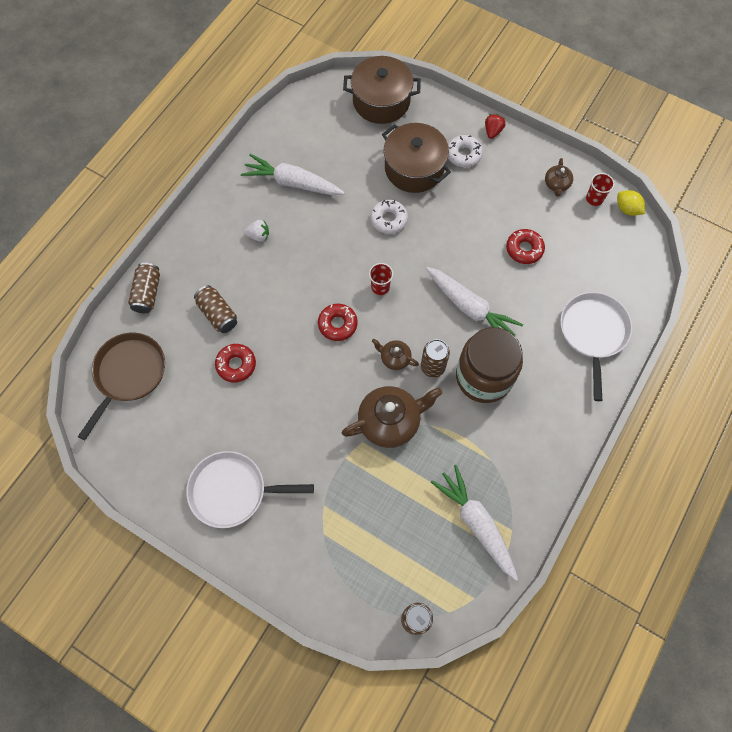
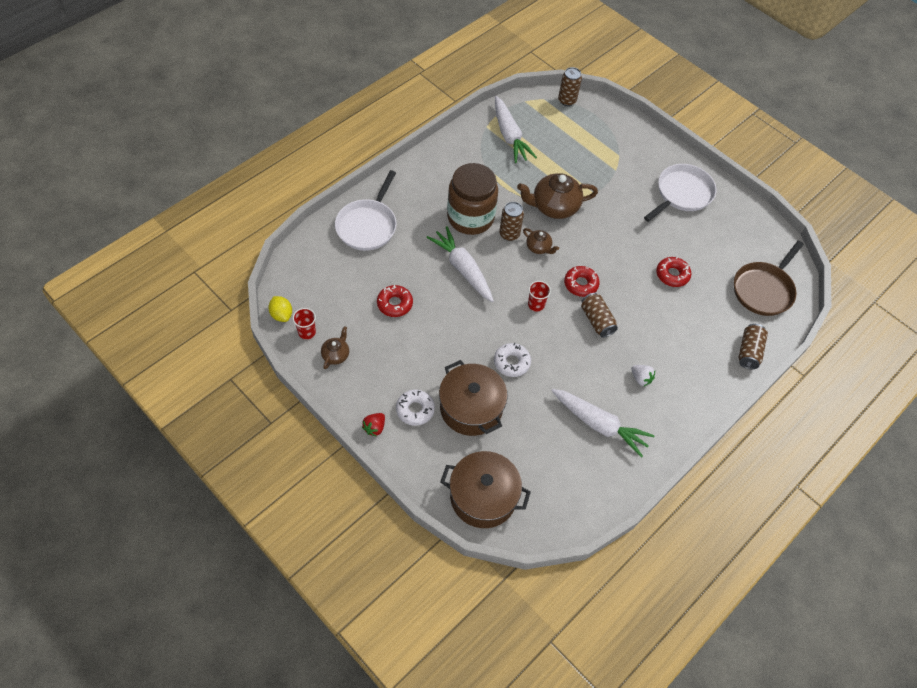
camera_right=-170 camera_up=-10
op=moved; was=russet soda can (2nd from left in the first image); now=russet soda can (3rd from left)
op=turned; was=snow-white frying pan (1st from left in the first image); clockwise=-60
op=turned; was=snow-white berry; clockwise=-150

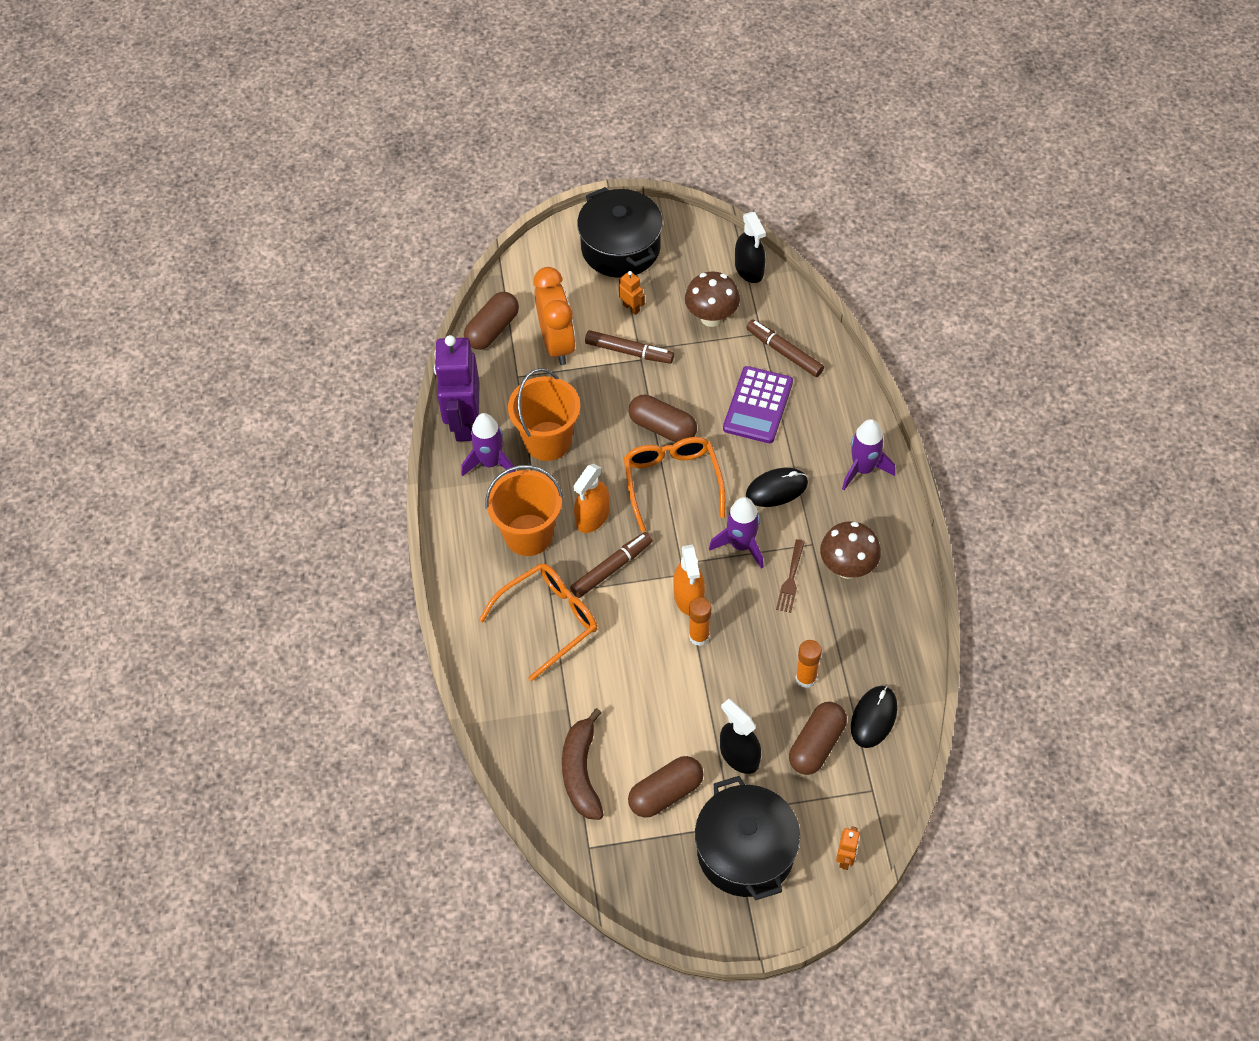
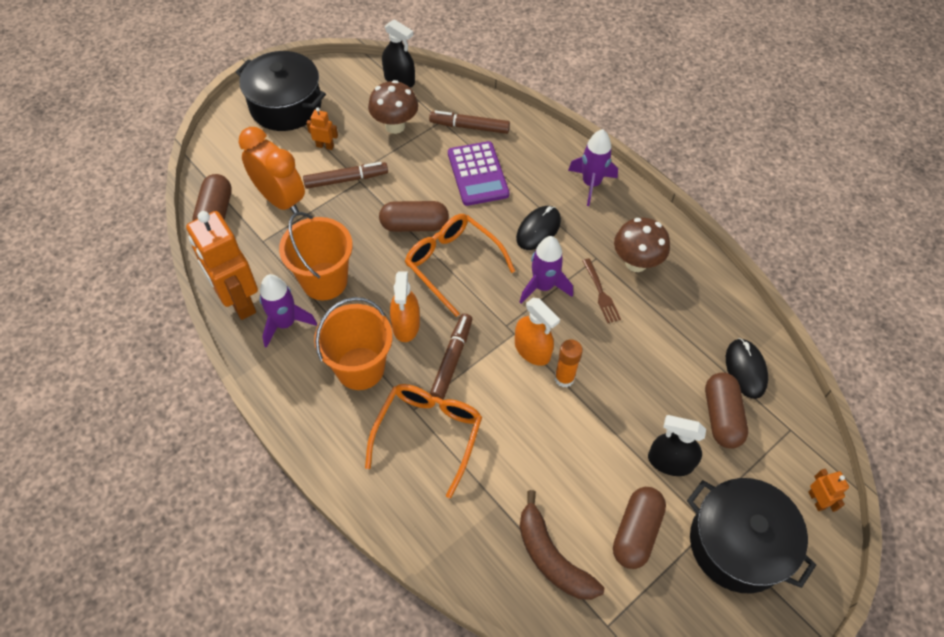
camera_right=-35 camera_up=0
op=removed; was=orange stick of glue (2nd from left)
op=recoloured; was=purple robot figure; now=orange robot figure (1st from left)

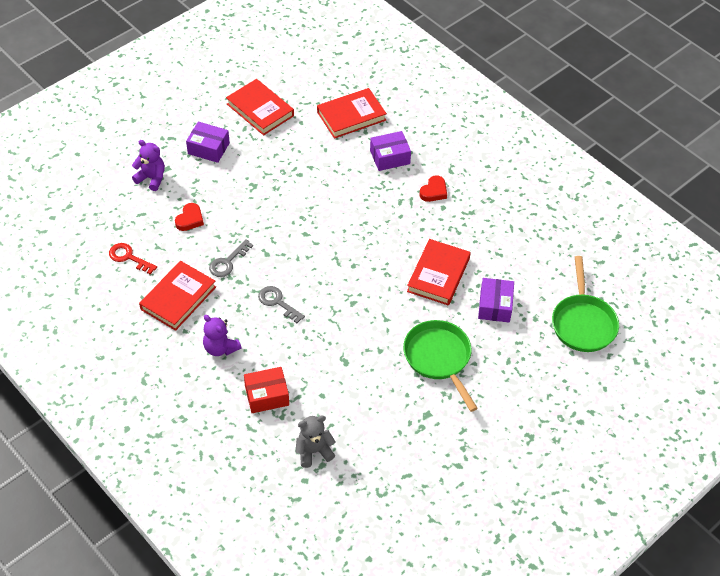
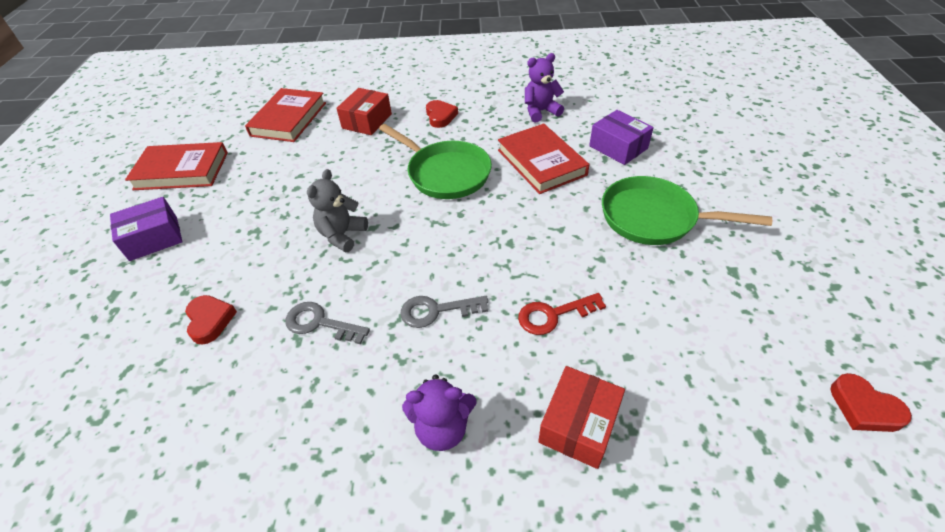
camera_right=-45 camera_up=-5
op=removed; was=scarlet book (1st from left)
op=added; now=scarlet love heart (3rd from left)
op=moved; was=scarlet key
op=moved; was=purple teddy bear (1st from left in the first image); now=purple teddy bear (2nd from left)
op=moved; was=ash-grey teddy bear
op=moved; was=emerald frying pan (2nd from left in the first image); now=emerald frying pan (1st from left)
op=recoloured; was=purple package (2nd from left); now=scarlet package (1st from left)
op=turned; was=ash-grey key (1st from left); clockwise=120

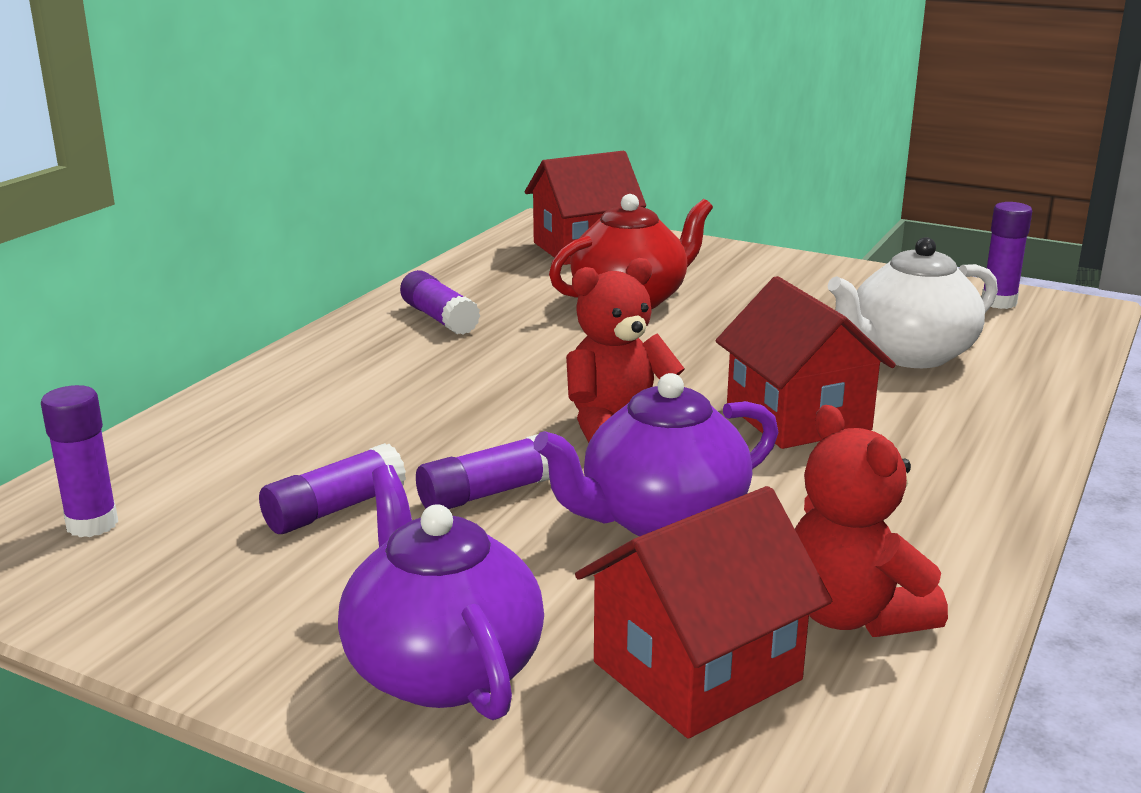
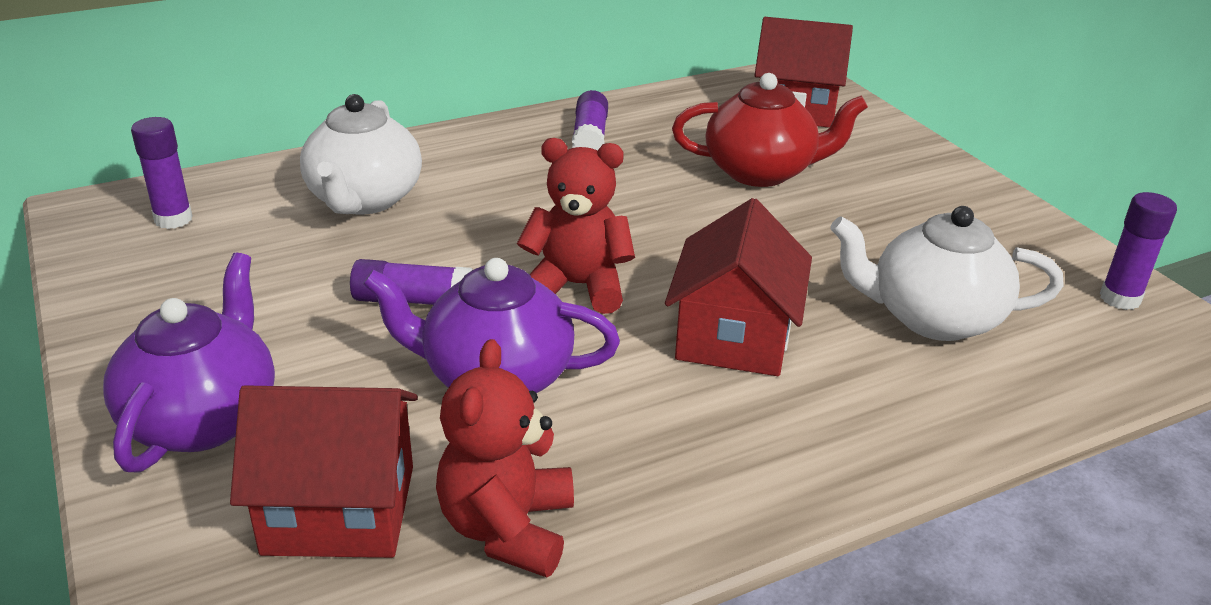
camera_right=35 camera_up=10
op=removed; was=purple stick of glue (2nd from left)
op=added; now=snow-white tea pot (1st from left)

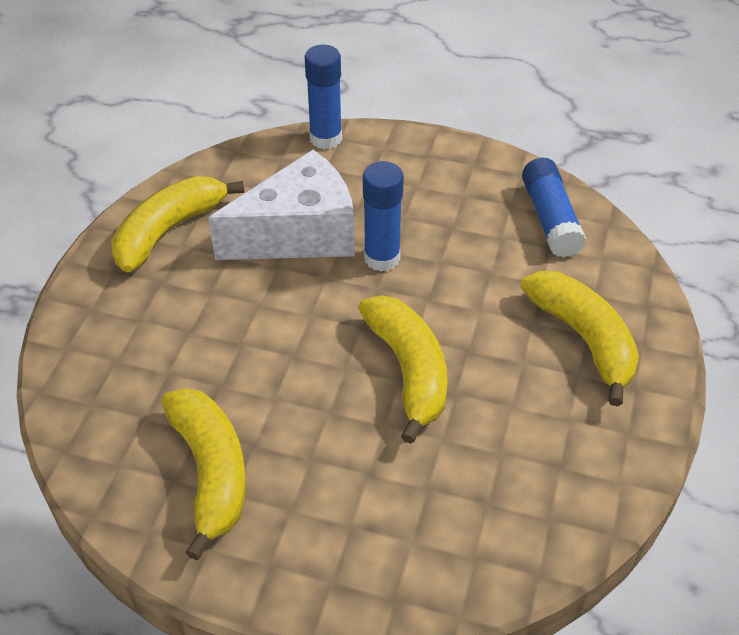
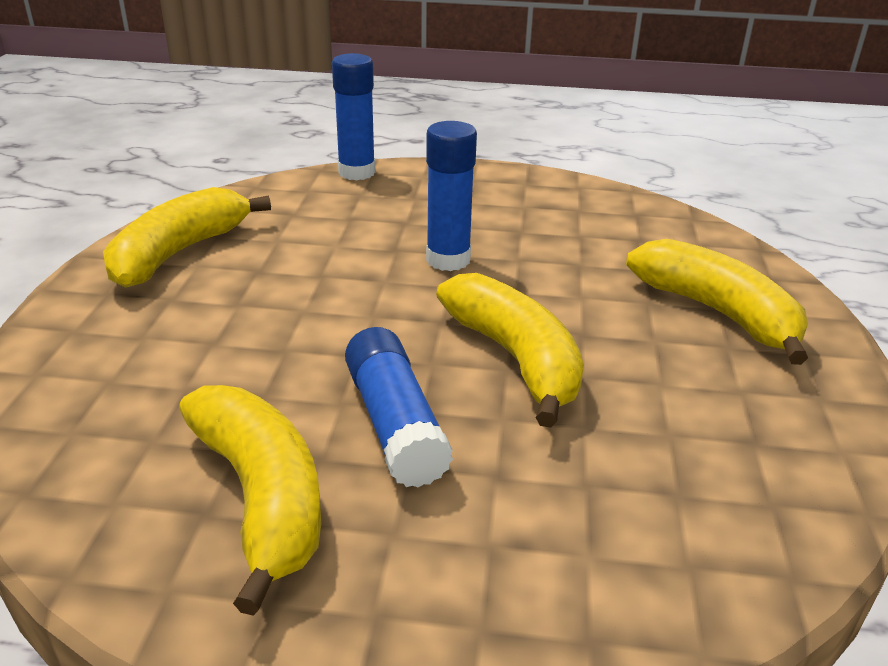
camera_right=-10 camera_up=-15
op=removed; was=snow-white cheese wedge
op=moved; was=royal blue stick of glue (3rd from left in the first image); now=royal blue stick of glue (2nd from left)

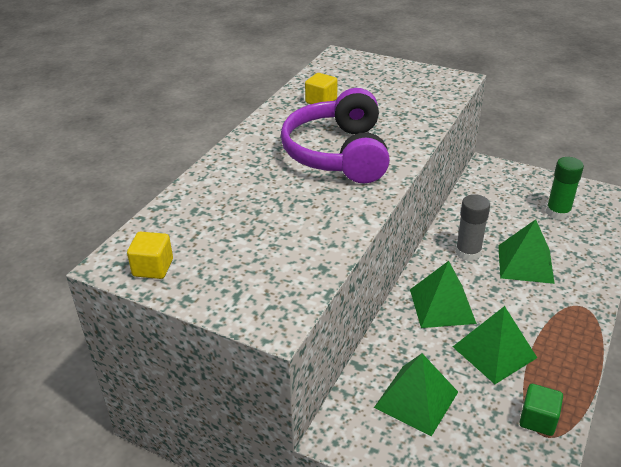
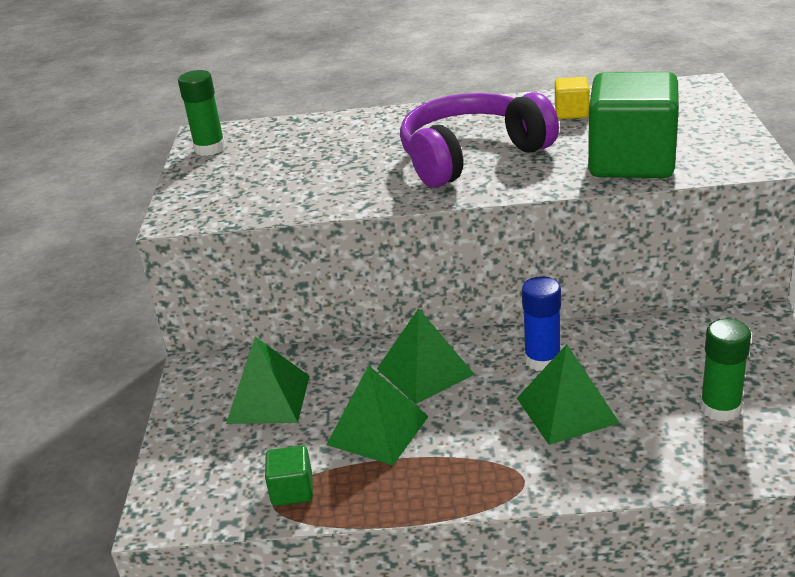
camera_right=65 camera_up=-5
op=added; now=emerald cube (2nd from left)
op=replaced; was=bright yellow cube (1st from left); now=emerald stick of glue (1st from left)
op=recoloured; was=ash-grey stick of glue; now=royal blue stick of glue

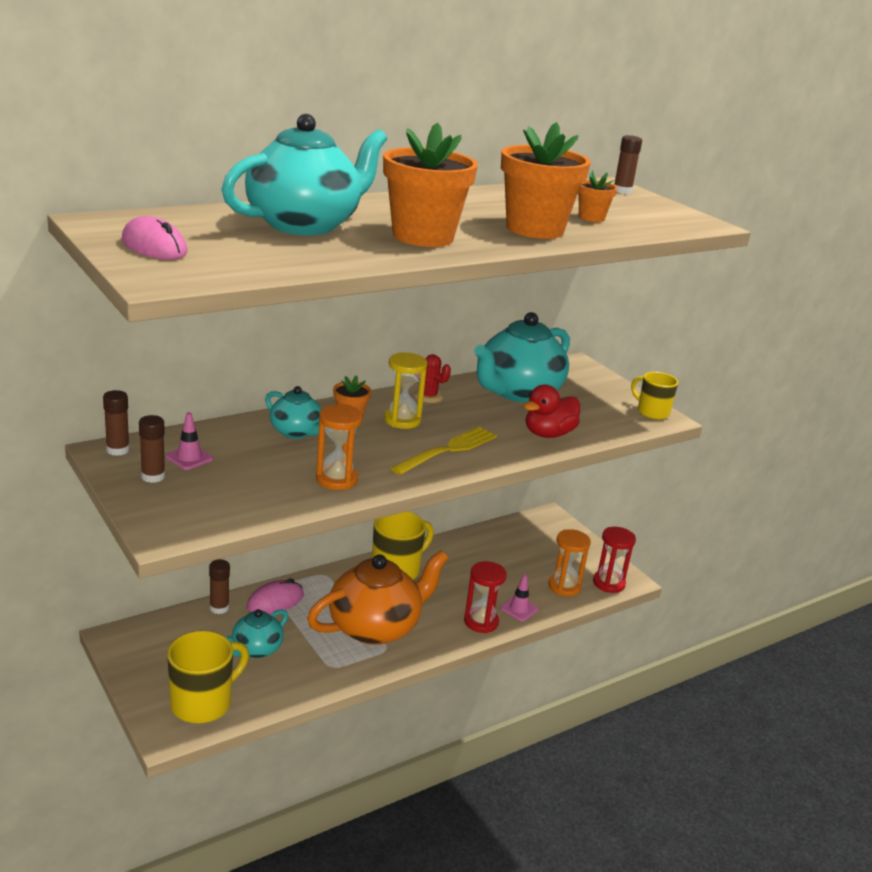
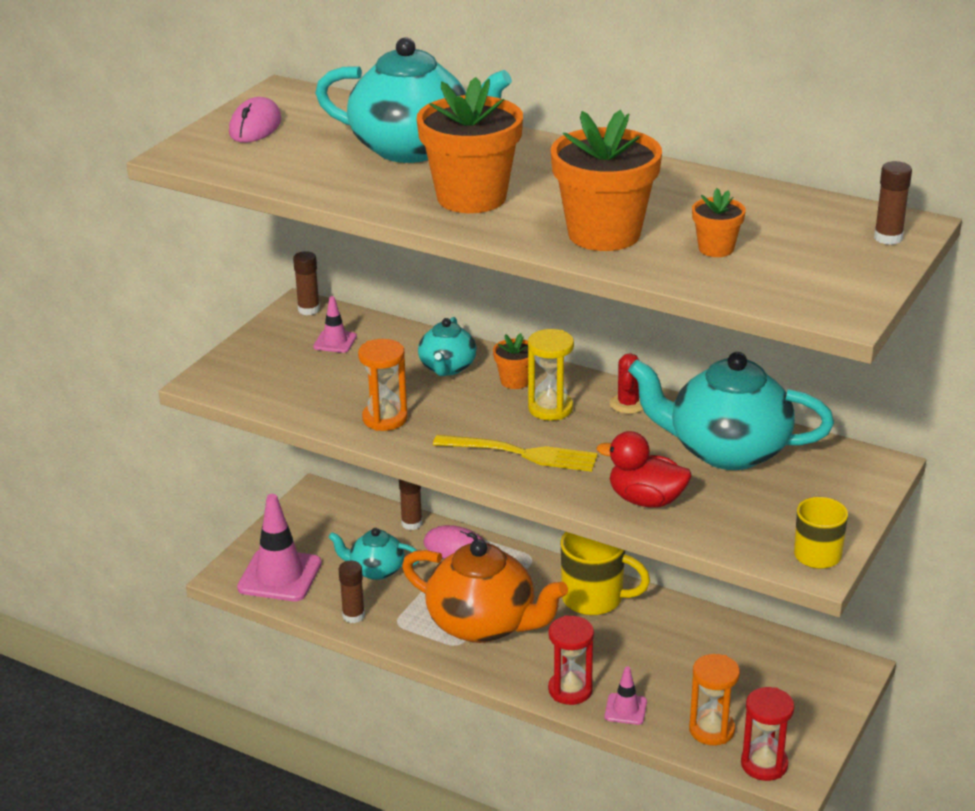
camera_right=65 camera_up=5
op=moved; was=russet stick of glue (2nd from left)
op=replaced; was=bright yellow tea mug (1st from left); now=pink traffic cone (1st from left)

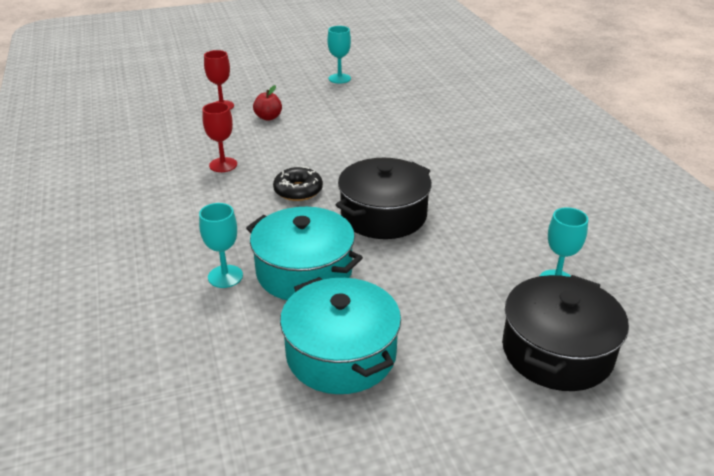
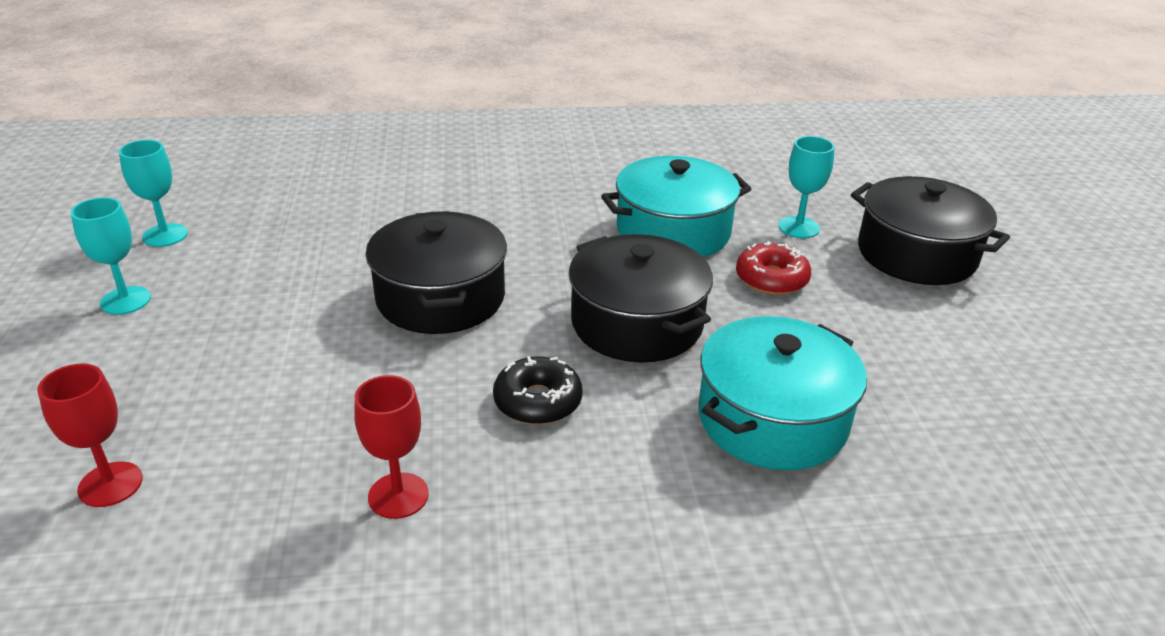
camera_right=-80 camera_up=0
op=removed; was=scarlet apple fruit
op=added; now=ebony stockpot (1st from left)
op=added; now=scarlet donut
op=moved; was=aqua goblet (1st from left in the first image); now=aqua goblet (2nd from left)
op=moved; was=aqua stockpot (2nd from left in the first image); now=aqua stockpot (1st from left)

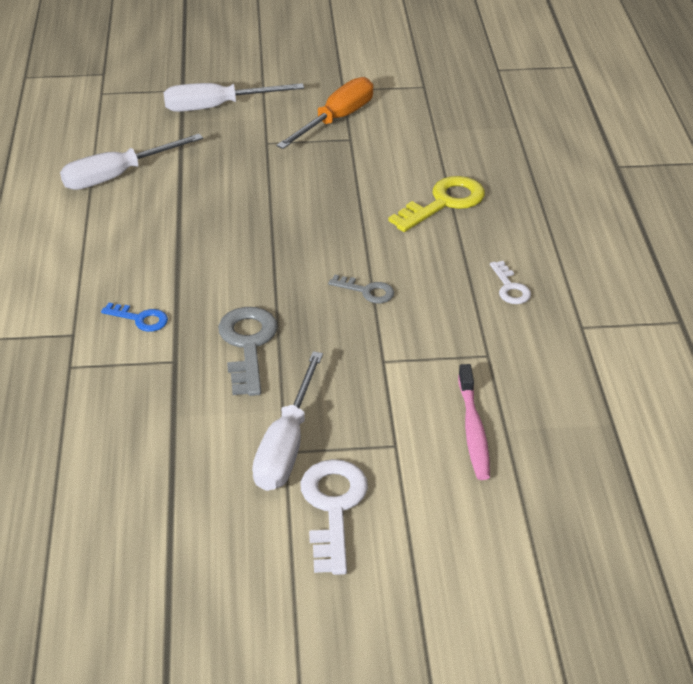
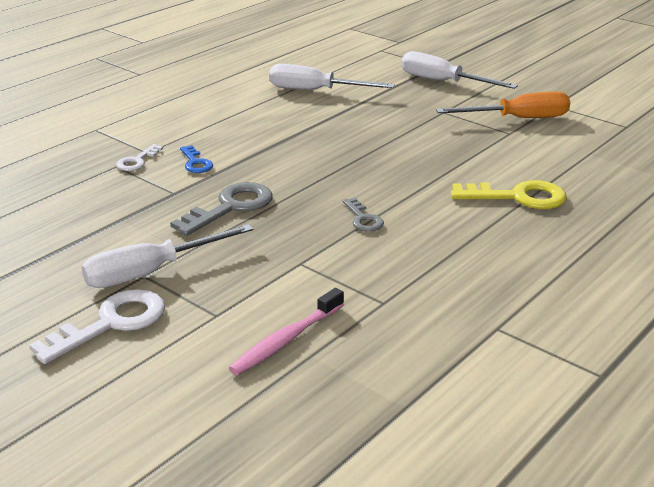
camera_right=45 camera_up=-10
op=moved; was=snow-white key (2nd from left)

